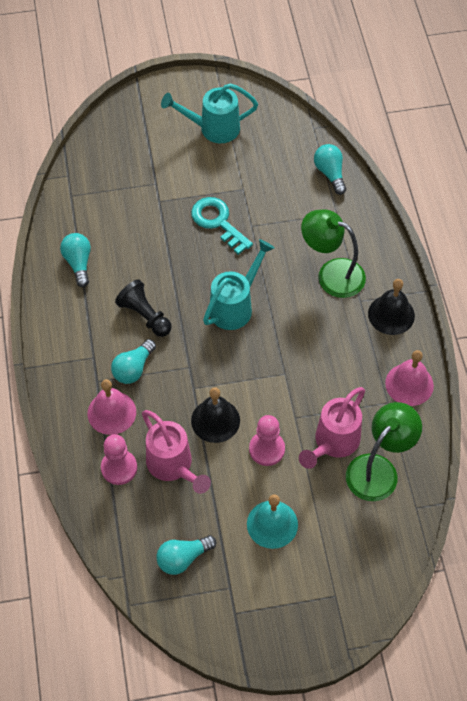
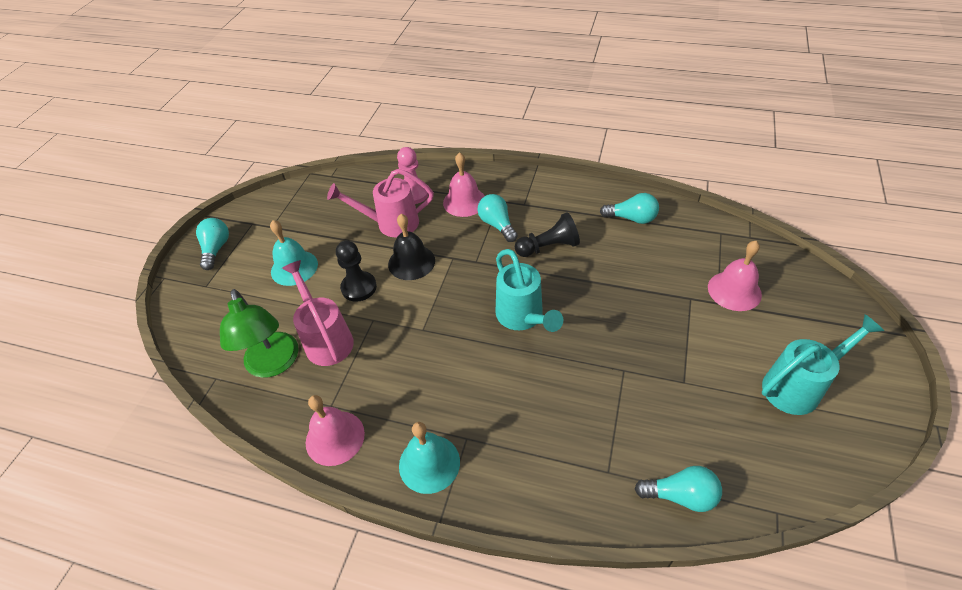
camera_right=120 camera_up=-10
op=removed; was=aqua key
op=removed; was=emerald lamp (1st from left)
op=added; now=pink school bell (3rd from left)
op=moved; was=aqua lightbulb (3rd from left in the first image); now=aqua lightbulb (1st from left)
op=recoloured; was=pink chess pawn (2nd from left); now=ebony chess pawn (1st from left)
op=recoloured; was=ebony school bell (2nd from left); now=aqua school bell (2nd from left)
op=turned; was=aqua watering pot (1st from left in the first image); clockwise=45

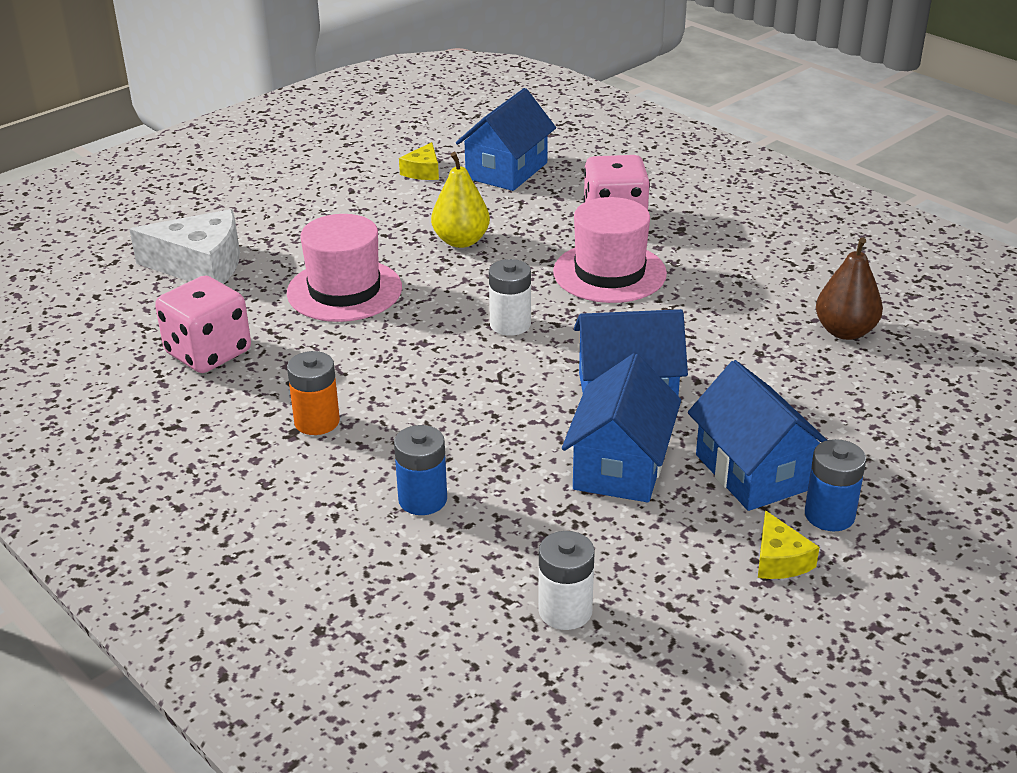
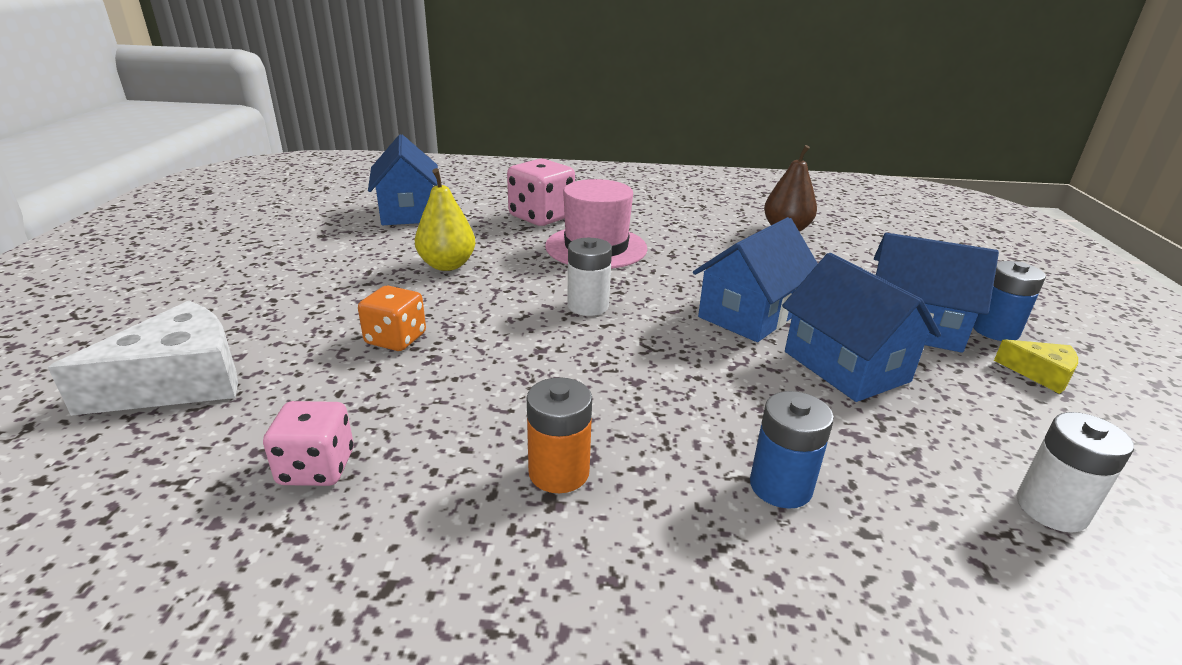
camera_right=-45 camera_up=-5
op=removed; was=bright yellow cheese wedge (1st from left)
op=replaced; was=pink hat (1st from left); now=orange dice
op=resized; was=pink dice (1st from left); ratio=0.64

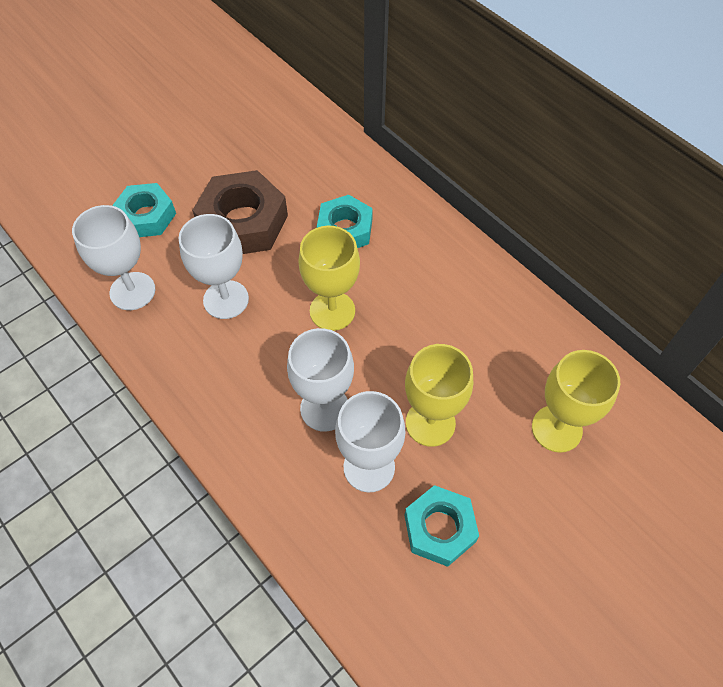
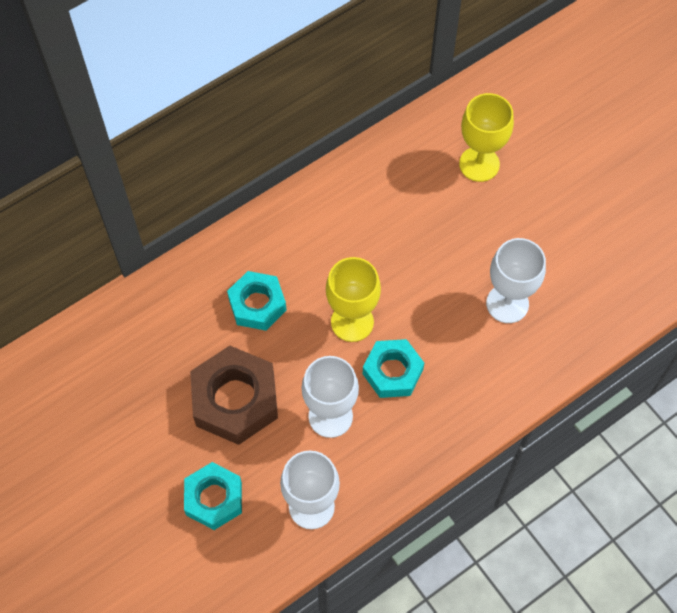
camera_right=-85 camera_up=5
op=removed; was=snow-white goblet (3rd from left)
op=removed; was=bright yellow goblet (2nd from left)
op=moved; was=aqua hexagon nut (3rd from left)

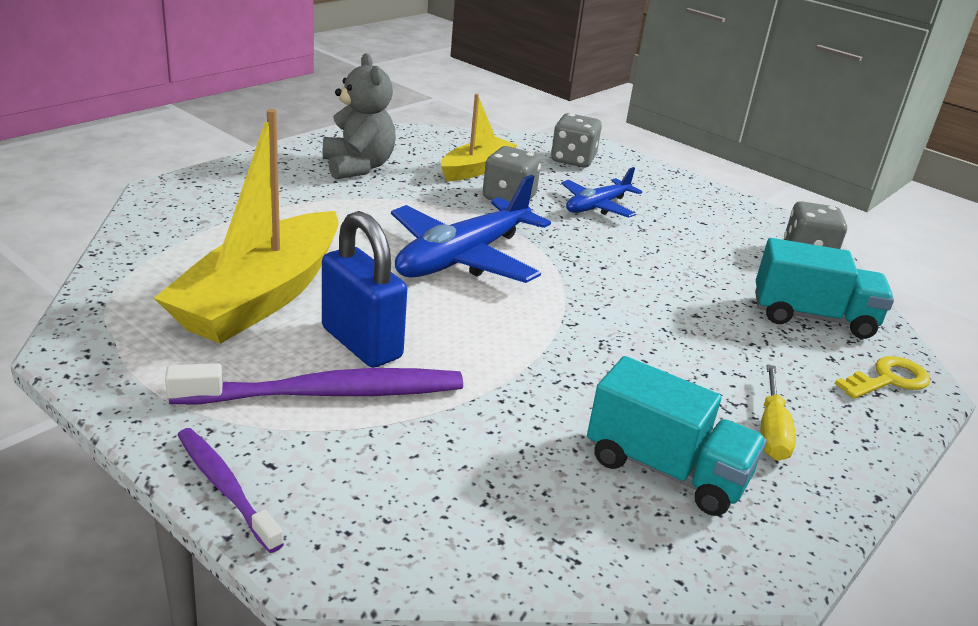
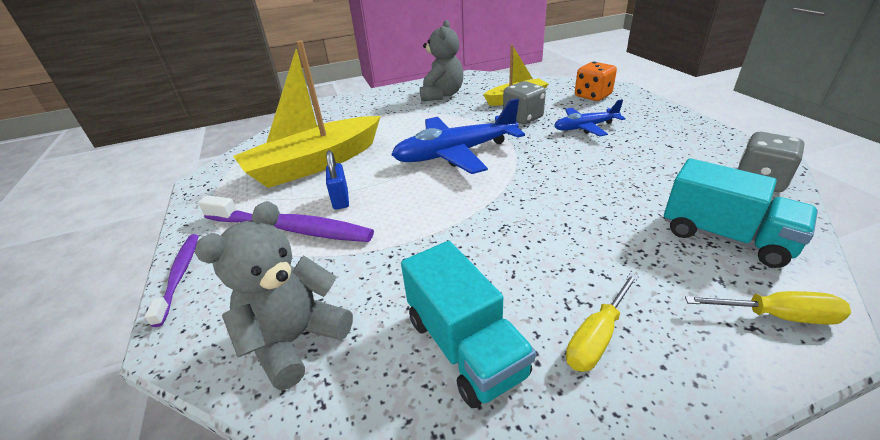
camera_right=35 camera_up=5
op=added; now=ash-grey teddy bear (1st from left)
op=replaced; was=bright yellow key; now=bright yellow screwdriver (2nd from left)
op=recoloured; was=ash-grey dice (2nd from left); now=orange dice
op=resized; was=royal blue lock; ratio=0.57

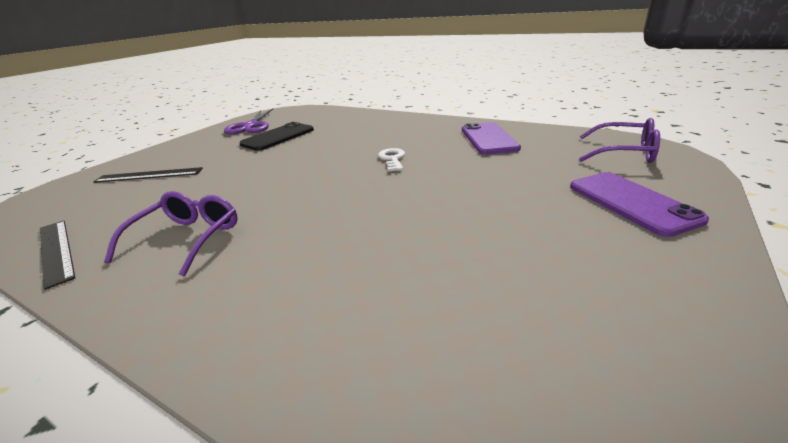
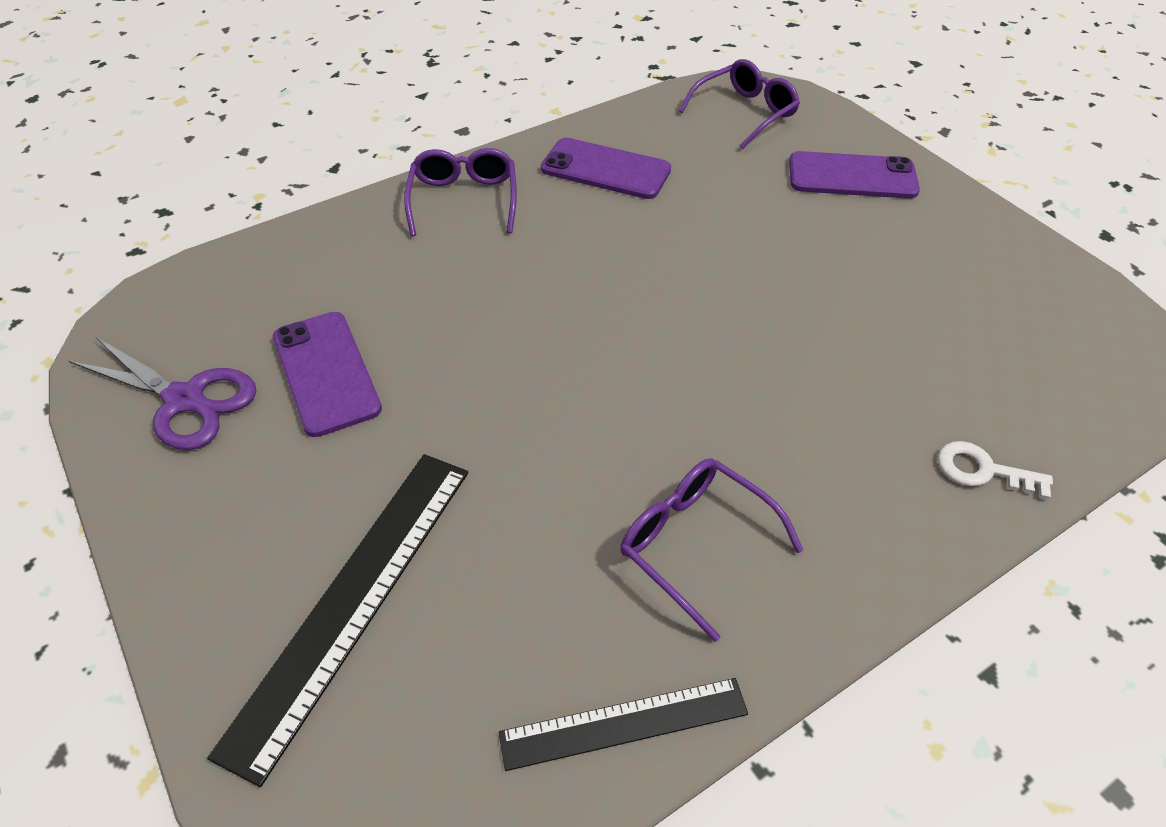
camera_right=-65 camera_up=20
op=added; now=purple glasses (1st from left)
op=moved; was=snow-white key
op=recoloured; was=ebony phone; now=purple phone (1st from left)
op=resized; was=ebony measuring stick (2nd from left in the first image); ratio=1.63

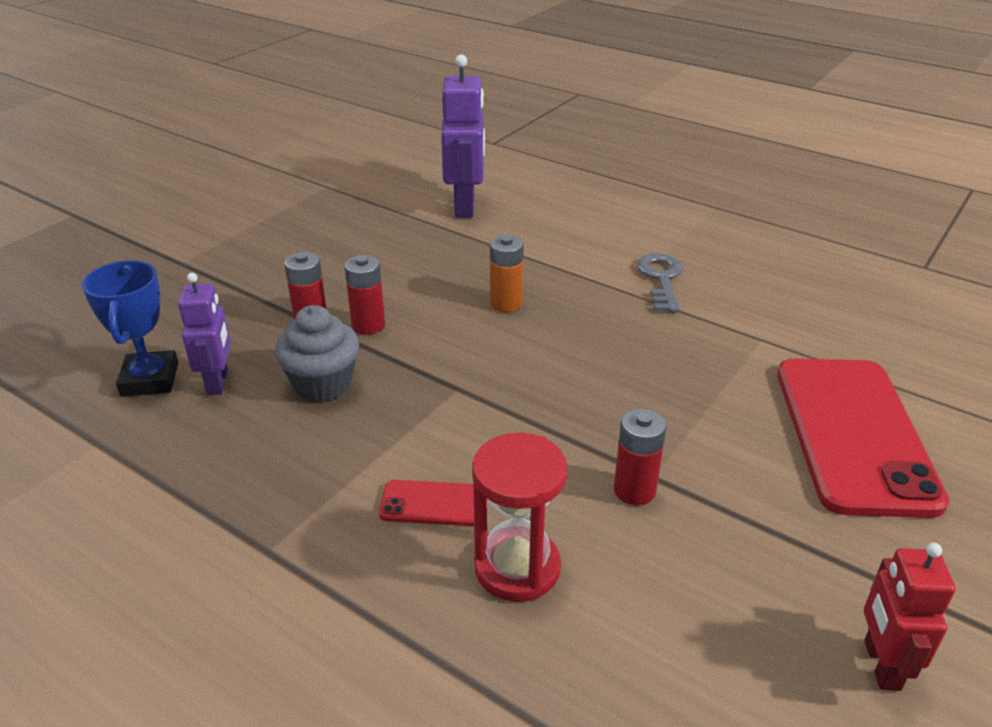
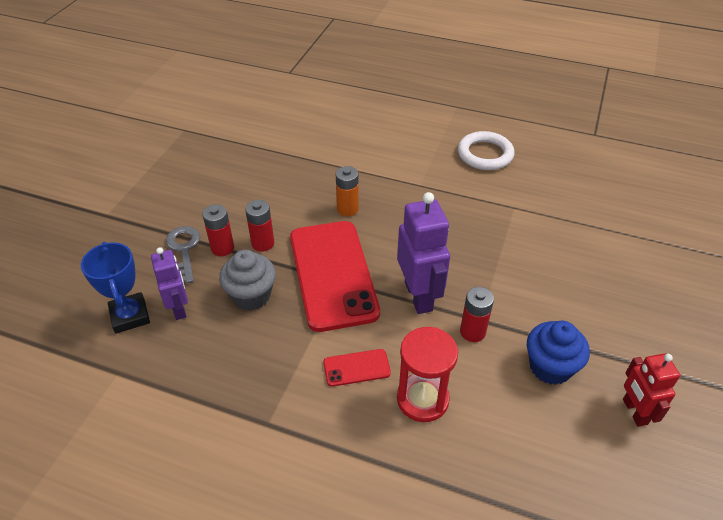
camera_right=-15 camera_up=10
op=added; now=snow-white torus
op=added; now=royal blue muffin
op=moved; was=purple robot figure (2nd from left)
op=moved; was=ash-grey key
op=moved; was=scarlet phone (2nd from left in the first image); now=scarlet phone (1st from left)

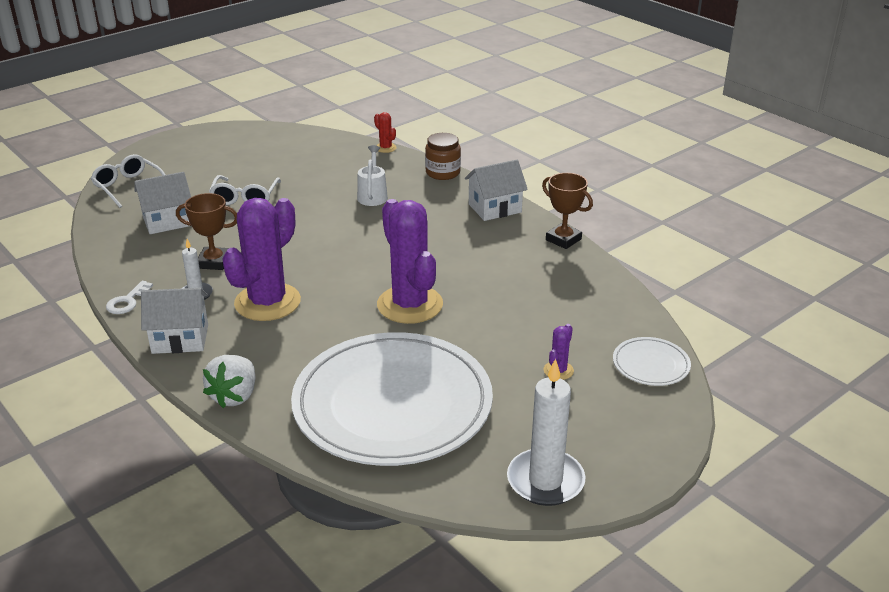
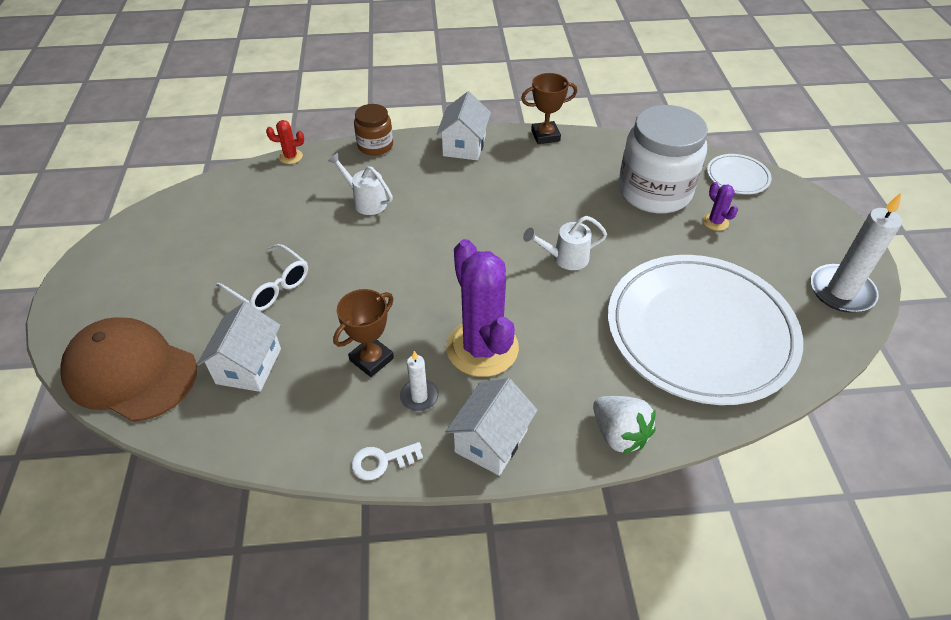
camera_right=-55 camera_up=15
op=added; now=snow-white jam jar
op=replaced; was=snow-white glasses (1st from left); now=russet cap
op=replaced; was=purple saguaro cactus (2nd from left); now=snow-white watering pot (2nd from left)
op=turned; was=snow-white key; clockwise=105

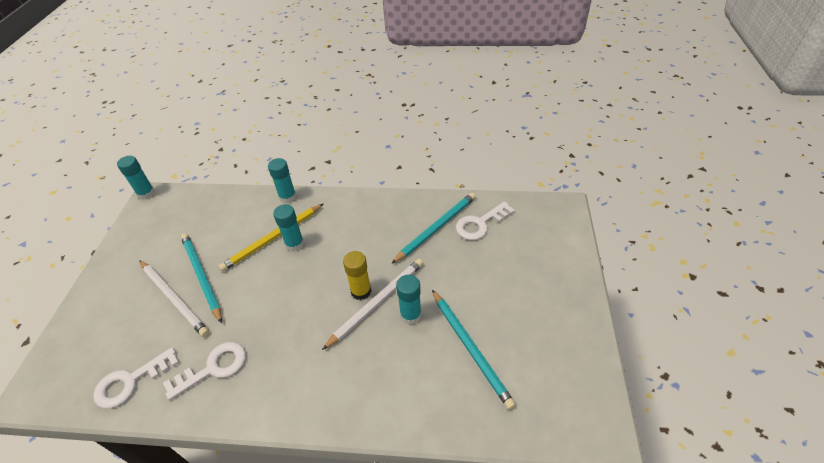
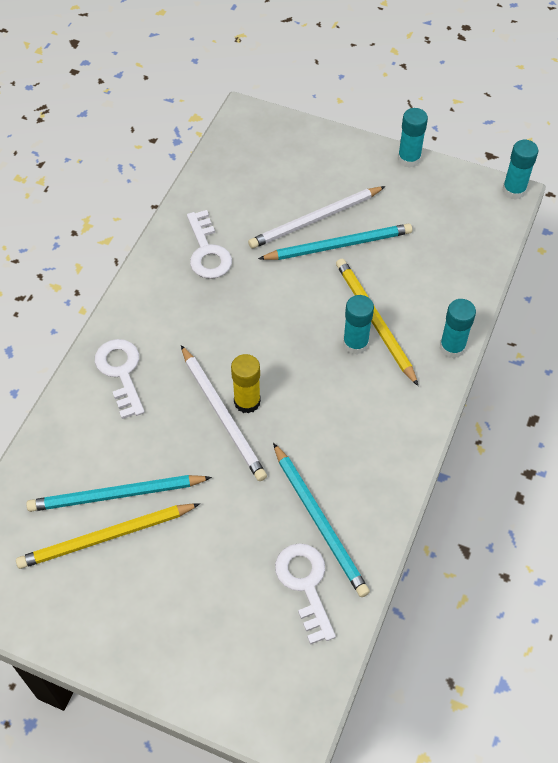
camera_right=105 camera_up=10
op=added; now=bright yellow pencil (1st from left)
op=moved; was=snow-white key (1st from left)
op=moved; was=aqua stick of glue (4th from left in the first image); now=aqua stick of glue (2nd from left)

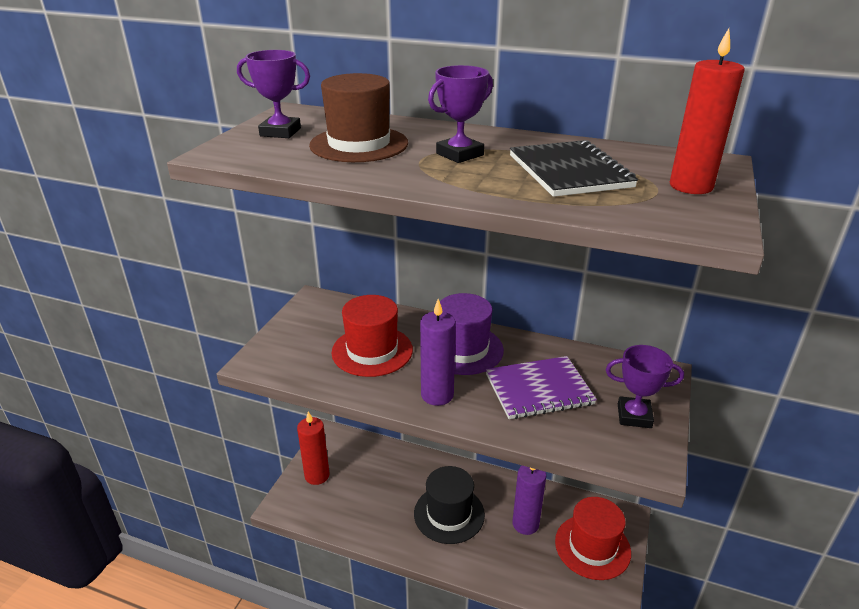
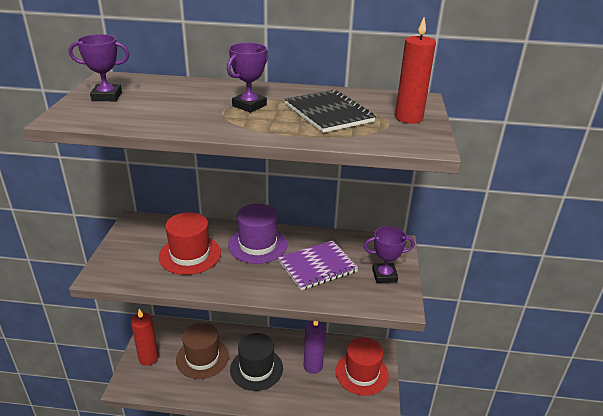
camera_right=-15 camera_up=0
op=removed; was=purple wax candle (1st from left)
op=moved; was=russet hat

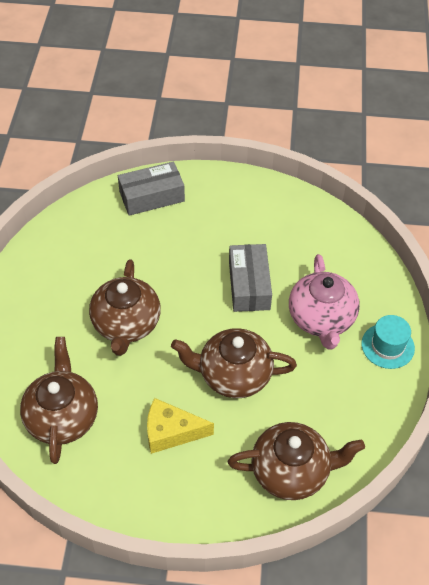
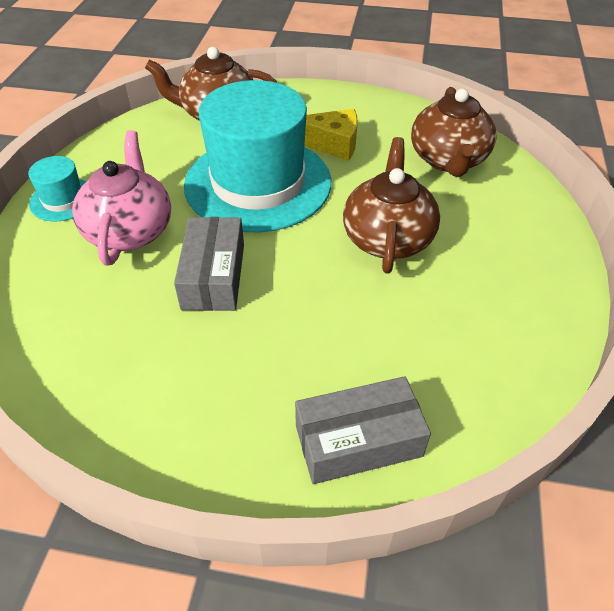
camera_right=-175 camera_up=-5
op=replaced; was=russet tea pot (3rd from left); now=aqua hat (2nd from left)

